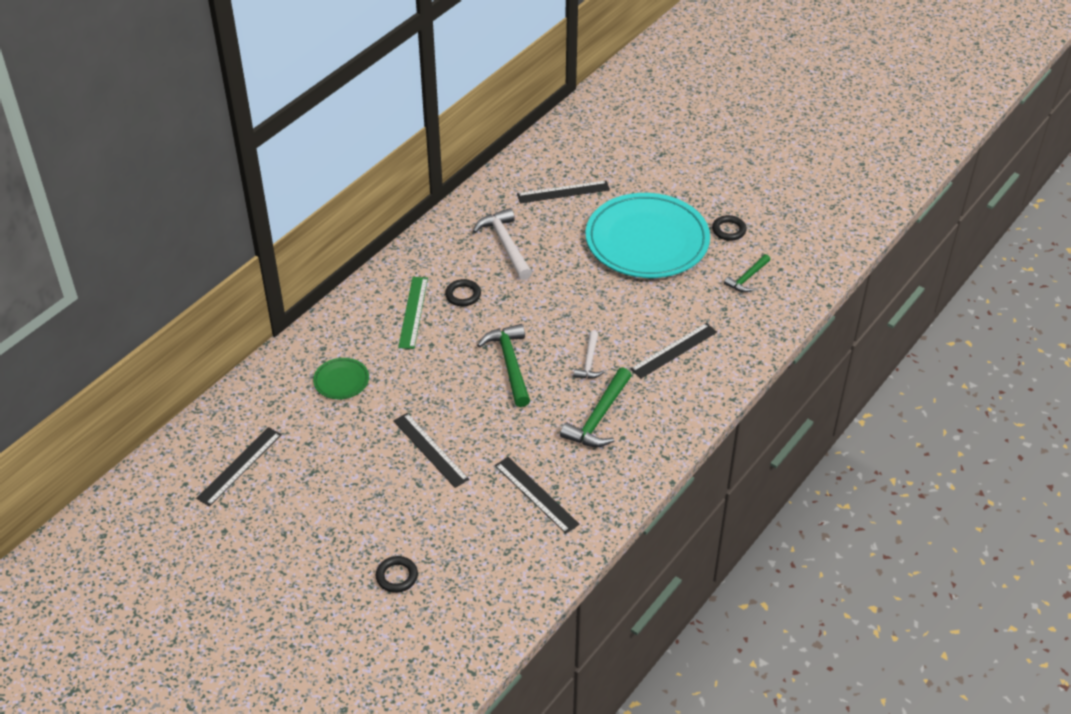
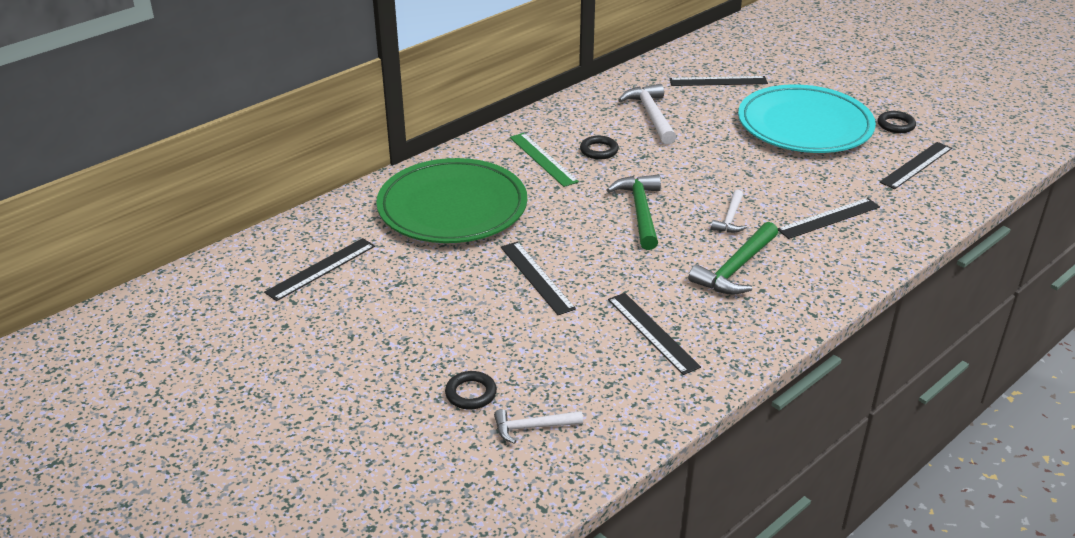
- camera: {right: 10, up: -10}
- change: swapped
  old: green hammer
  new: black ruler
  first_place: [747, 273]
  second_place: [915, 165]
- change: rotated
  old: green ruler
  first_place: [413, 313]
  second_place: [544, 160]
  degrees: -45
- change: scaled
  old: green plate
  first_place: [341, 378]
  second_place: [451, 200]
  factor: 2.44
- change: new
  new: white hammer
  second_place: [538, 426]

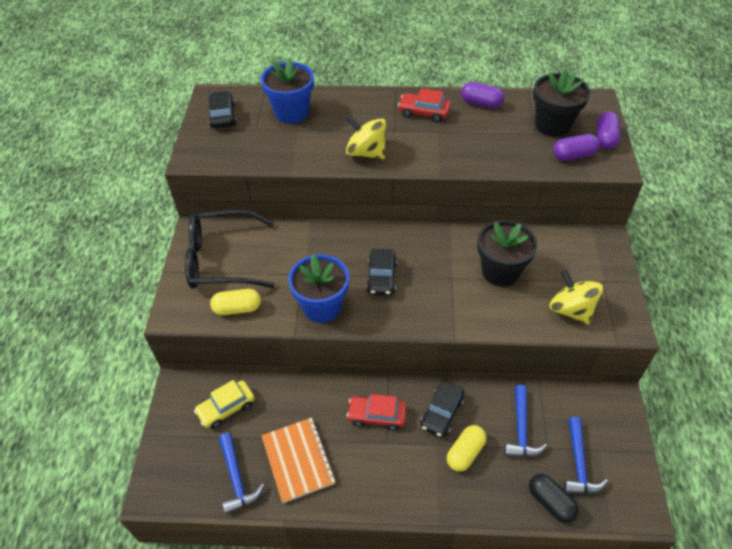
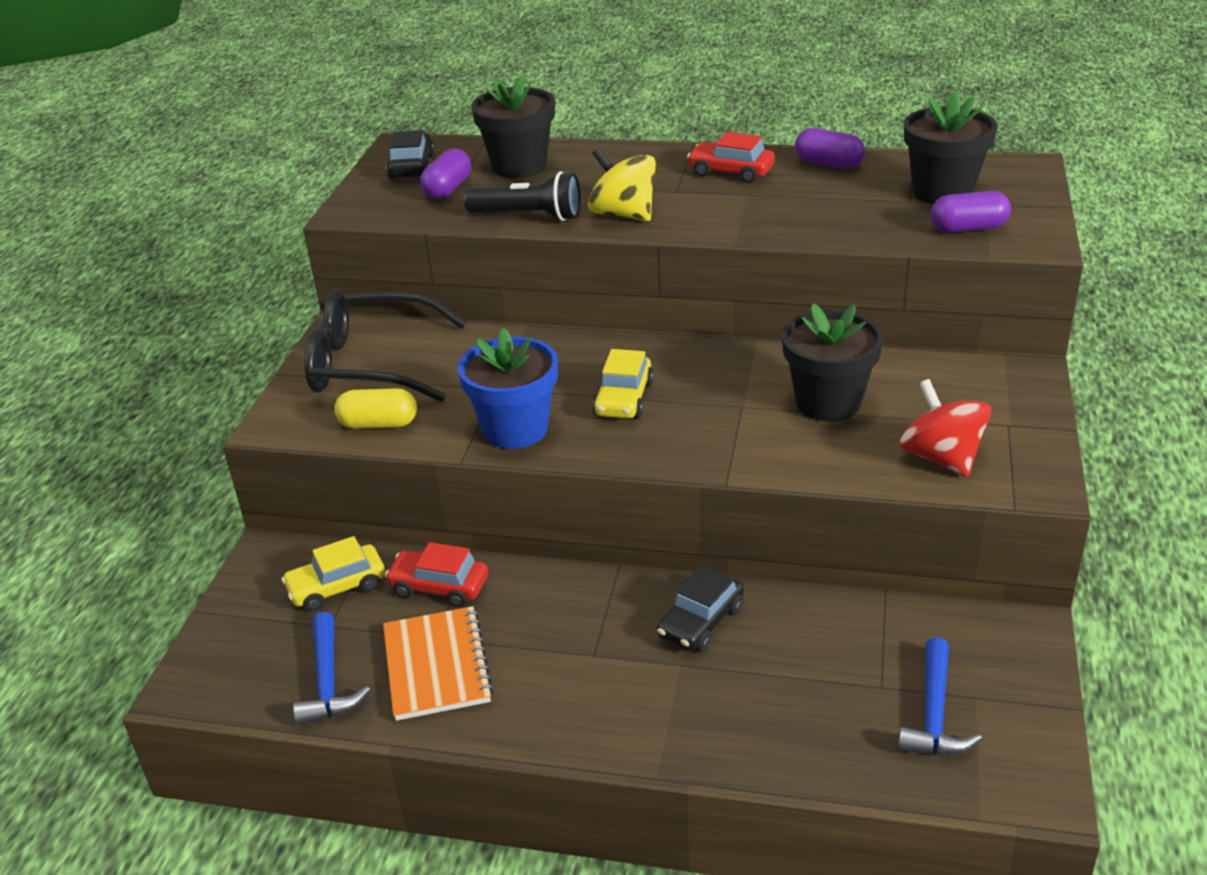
- camera: {right: 10, up: -15}
- change: repainted
  old: blue flower pot
  new: black flower pot
  first_place: [287, 90]
  second_place: [513, 127]
- change: shifted
  old: purple capsule
  first_place: [608, 130]
  second_place: [445, 174]
- change: repainted
  old: black car
  new: yellow car
  first_place: [381, 272]
  second_place: [623, 384]
- change: repainted
  old: yellow spinning top
  new: red spinning top
  first_place: [576, 297]
  second_place: [945, 428]
- change: gone
  old: blue hammer
  first_place: [525, 421]
- change: shifted
  old: red car
  first_place: [377, 412]
  second_place: [436, 574]
- change: gone
  old: yellow capsule
  first_place: [467, 448]
- change: gone
  old: black capsule
  first_place: [554, 498]
- change: new
  new: black flashlight
  second_place: [522, 196]

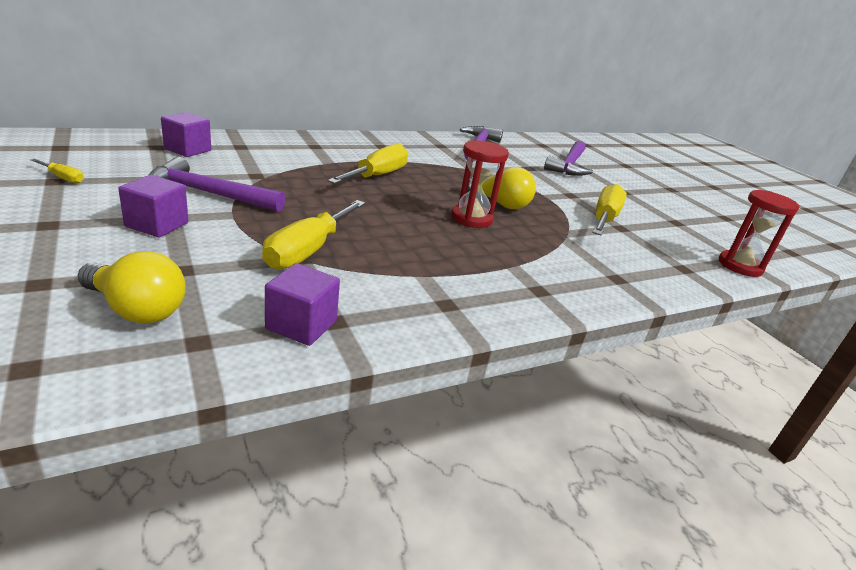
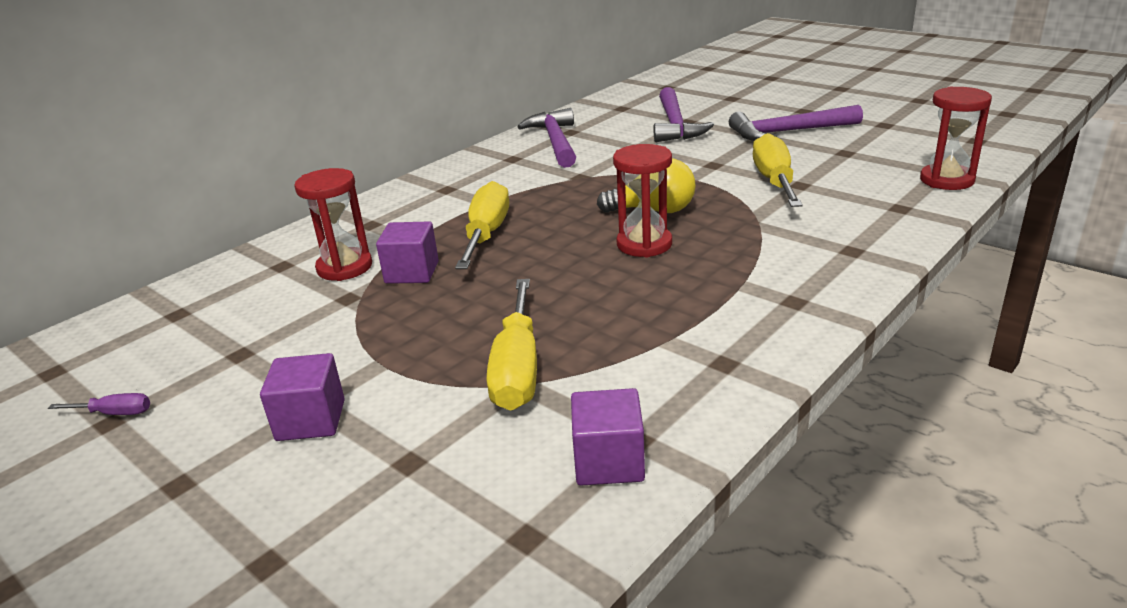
- camera: {right: -15, up: 0}
- change: shifted
  old: purple cube
  first_place: [186, 134]
  second_place: [407, 252]
- change: shifted
  old: purple hammer
  first_place: [217, 184]
  second_place: [796, 123]
- change: repainted
  old: yellow screwdriver
  new: purple screwdriver
  first_place: [57, 171]
  second_place: [99, 404]
- change: gone
  old: yellow light bulb
  first_place: [132, 287]
- change: new
  new: red hourglass
  second_place: [333, 224]

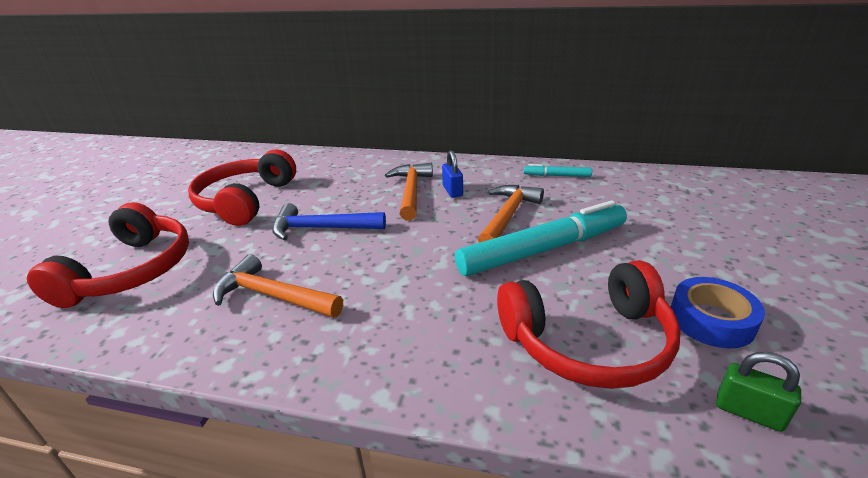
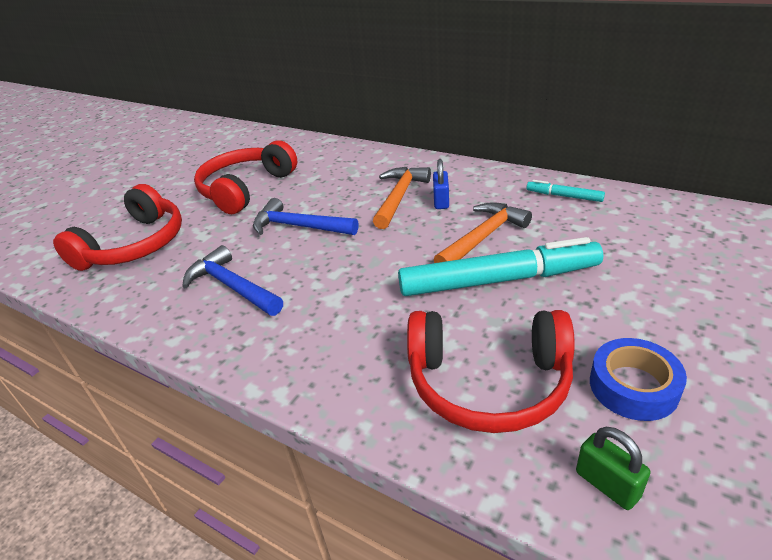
- camera: {right: 20, up: 5}
- change: repainted
  old: orange hammer
  new: blue hammer
  first_place: [278, 286]
  second_place: [232, 280]

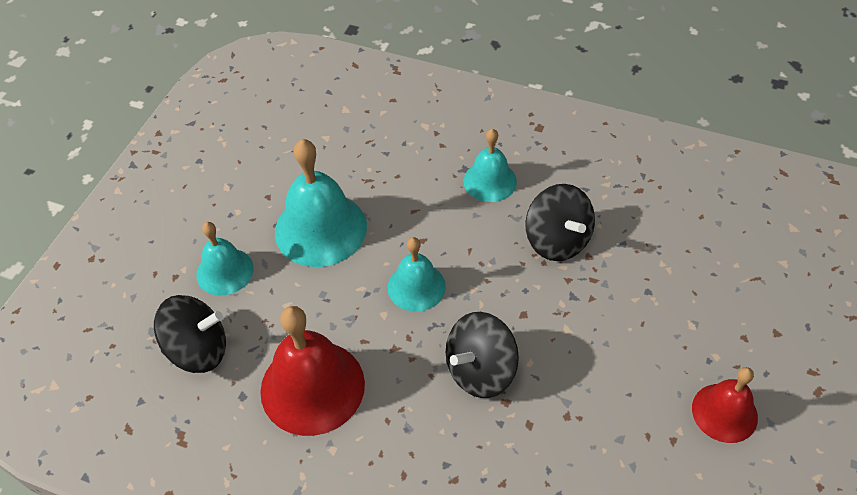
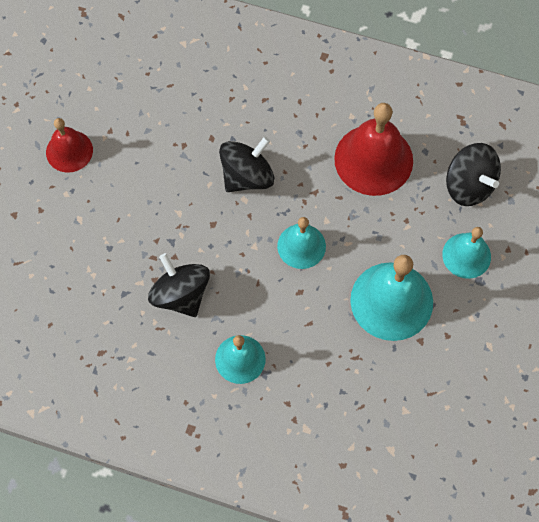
- camera: {right: 175, up: 15}
- change: rotated
  old: black spinning top
  first_place: [190, 334]
  second_place: [473, 174]
  degrees: -120

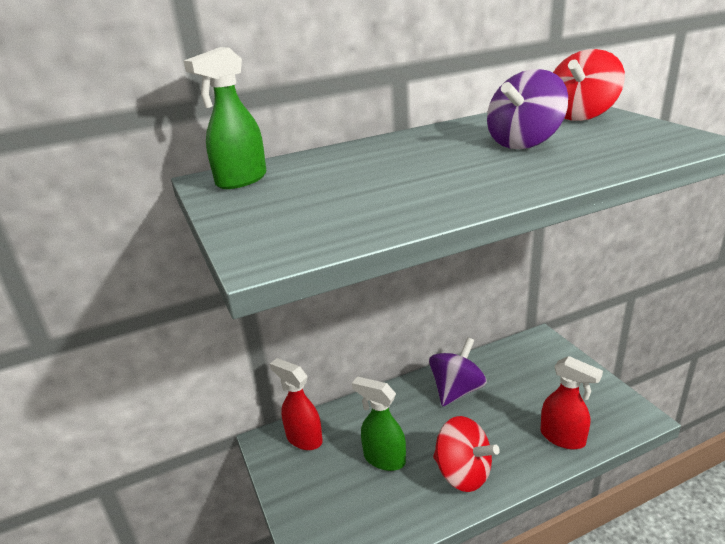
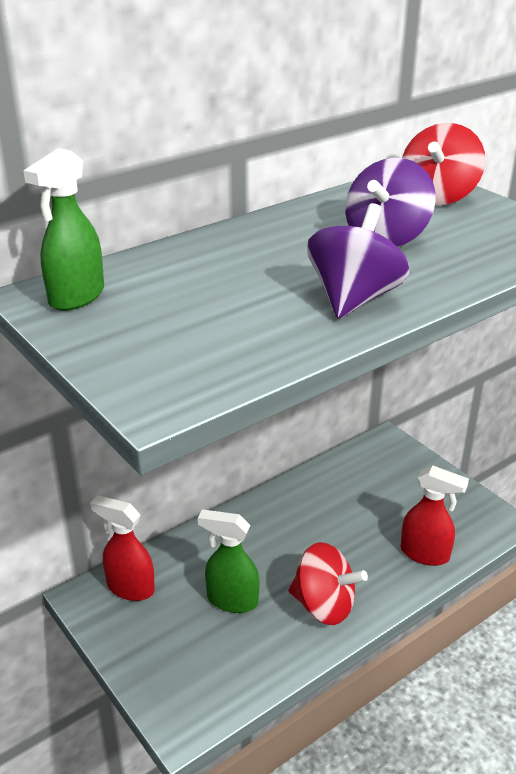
- camera: {right: -15, up: 5}
- change: shifted
  old: purple spinning top
  first_place: [458, 372]
  second_place: [358, 261]

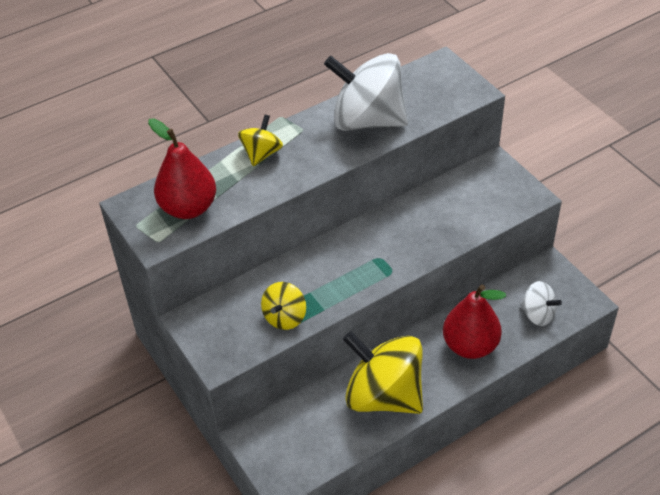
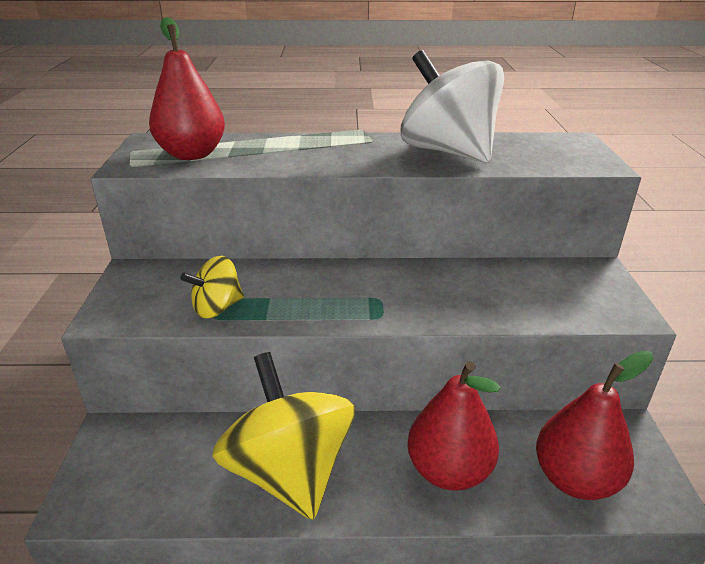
- camera: {right: 30, up: -15}
- change: gone
  old: yellow spinning top
  first_place: [260, 140]
- change: swapped
  old: white spinning top
  new: red pear
  first_place: [541, 303]
  second_place: [594, 425]

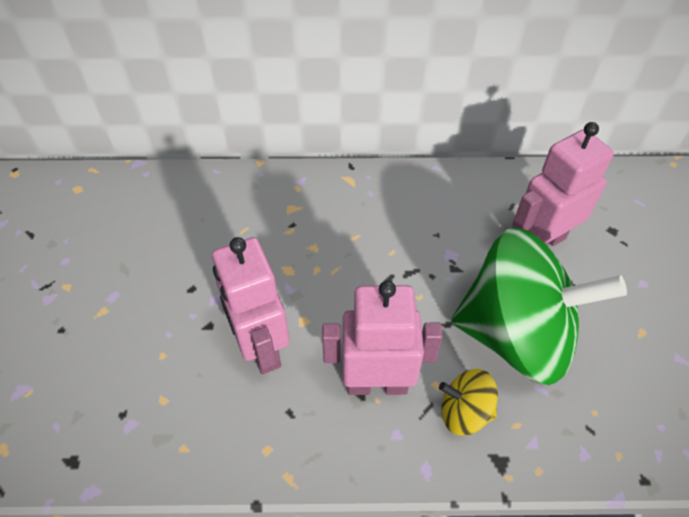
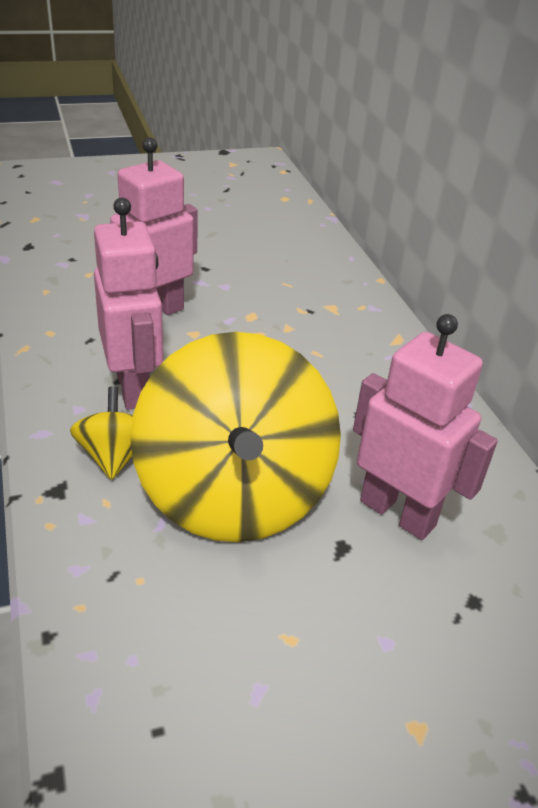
- camera: {right: 70, up: -15}
- change: repainted
  old: green spinning top
  new: yellow spinning top
  first_place: [539, 306]
  second_place: [235, 437]

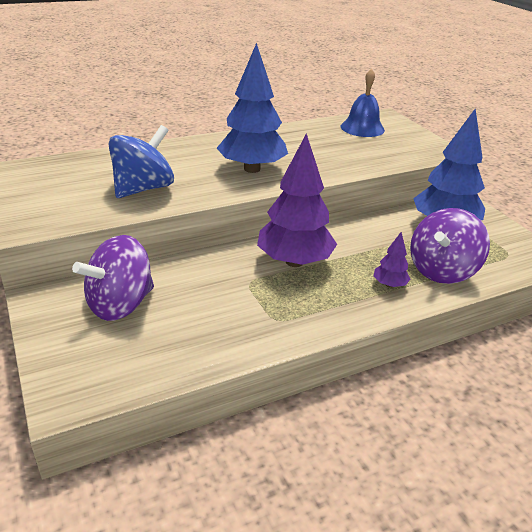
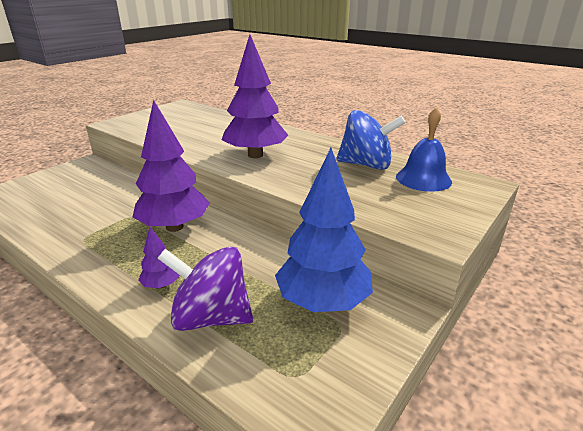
- camera: {right: 65, up: -5}
- change: repainted
  old: blue tree
  new: purple tree
  first_place: [252, 108]
  second_place: [255, 96]
- change: shifted
  old: blue spinning top
  first_place: [141, 161]
  second_place: [371, 140]
- change: gone
  old: purple spinning top
  first_place: [113, 278]

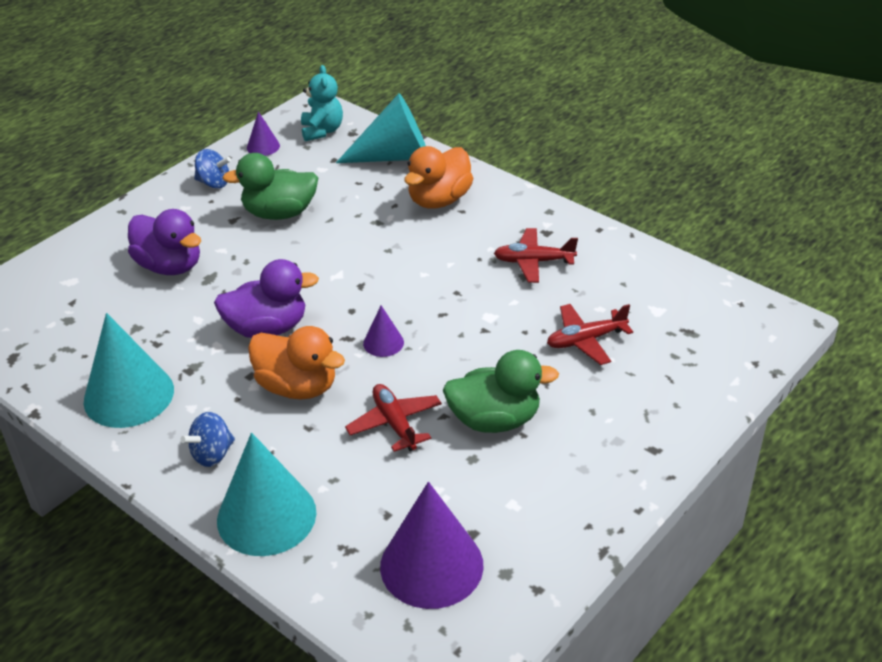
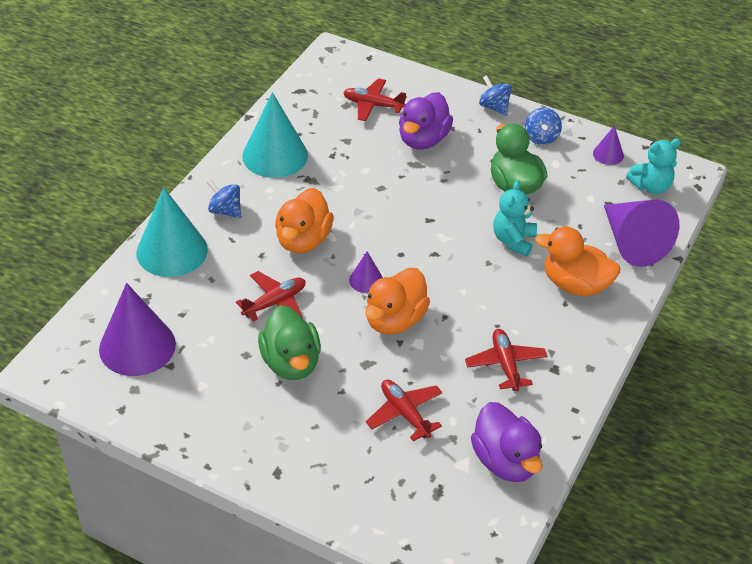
- camera: {right: 75, up: 5}
- change: repainted
  old: turquoise cone
  new: purple cone
  first_place: [381, 128]
  second_place: [641, 233]
- change: shifted
  old: purple duck
  first_place: [266, 298]
  second_place: [507, 442]
- change: new
  new: blue spinning top
  second_place: [495, 95]
- change: new
  new: red plane
  second_place: [375, 99]
- change: new
  new: turquoise teddy bear
  second_place: [515, 218]
- change: new
  new: orange duck
  second_place: [398, 301]

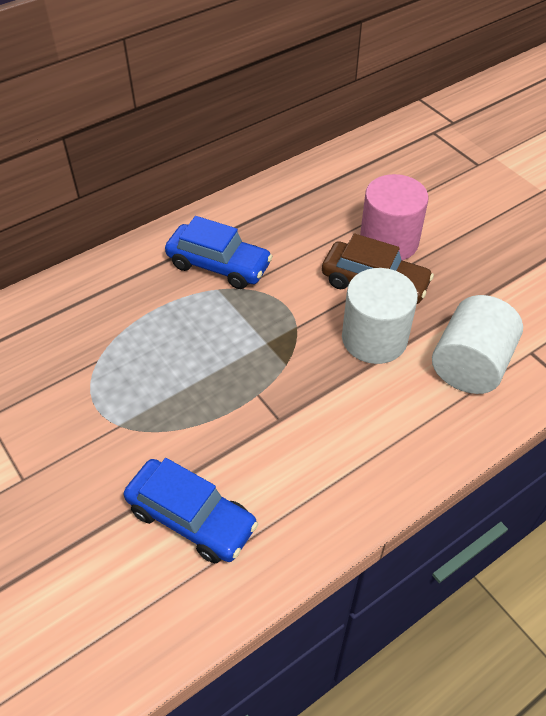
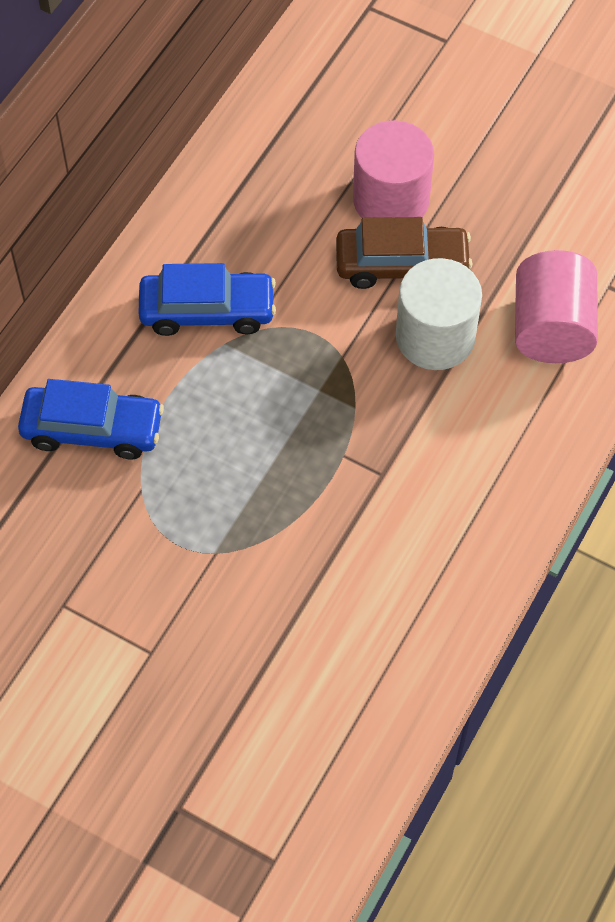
- camera: {right: -25, up: 10}
- change: repainted
  old: white cylinder
  new: pink cylinder
  first_place: [477, 344]
  second_place: [556, 306]
- change: shifted
  old: blue car
  first_place: [191, 510]
  second_place: [91, 419]

